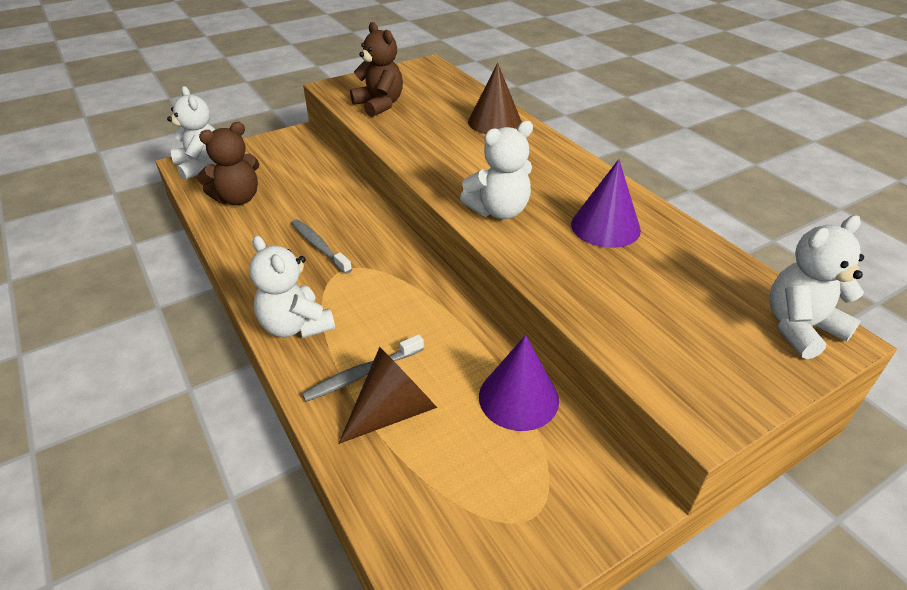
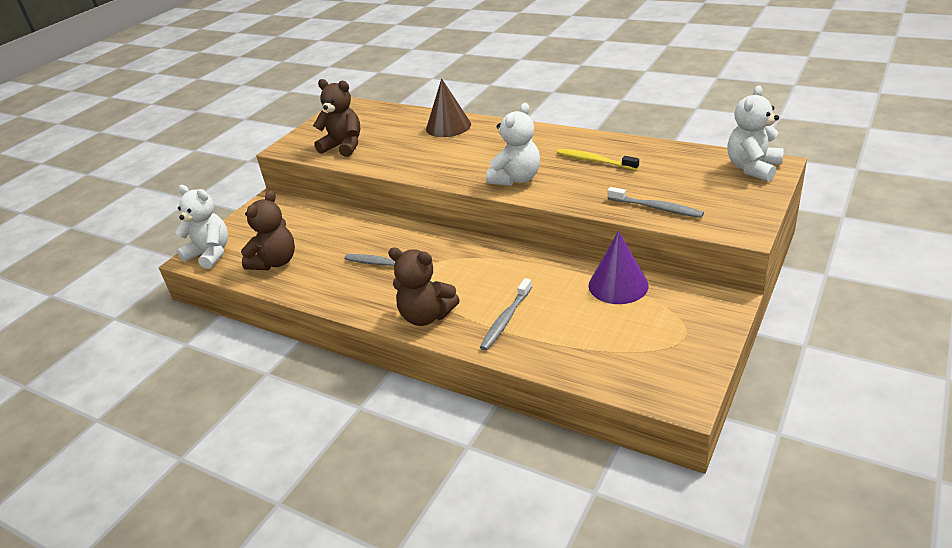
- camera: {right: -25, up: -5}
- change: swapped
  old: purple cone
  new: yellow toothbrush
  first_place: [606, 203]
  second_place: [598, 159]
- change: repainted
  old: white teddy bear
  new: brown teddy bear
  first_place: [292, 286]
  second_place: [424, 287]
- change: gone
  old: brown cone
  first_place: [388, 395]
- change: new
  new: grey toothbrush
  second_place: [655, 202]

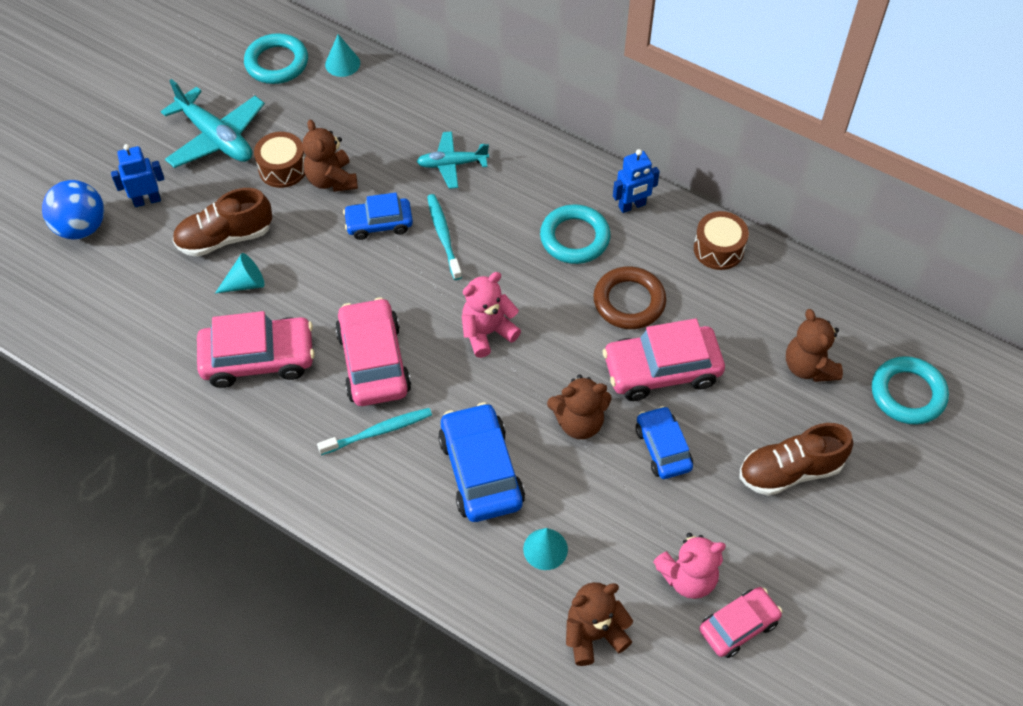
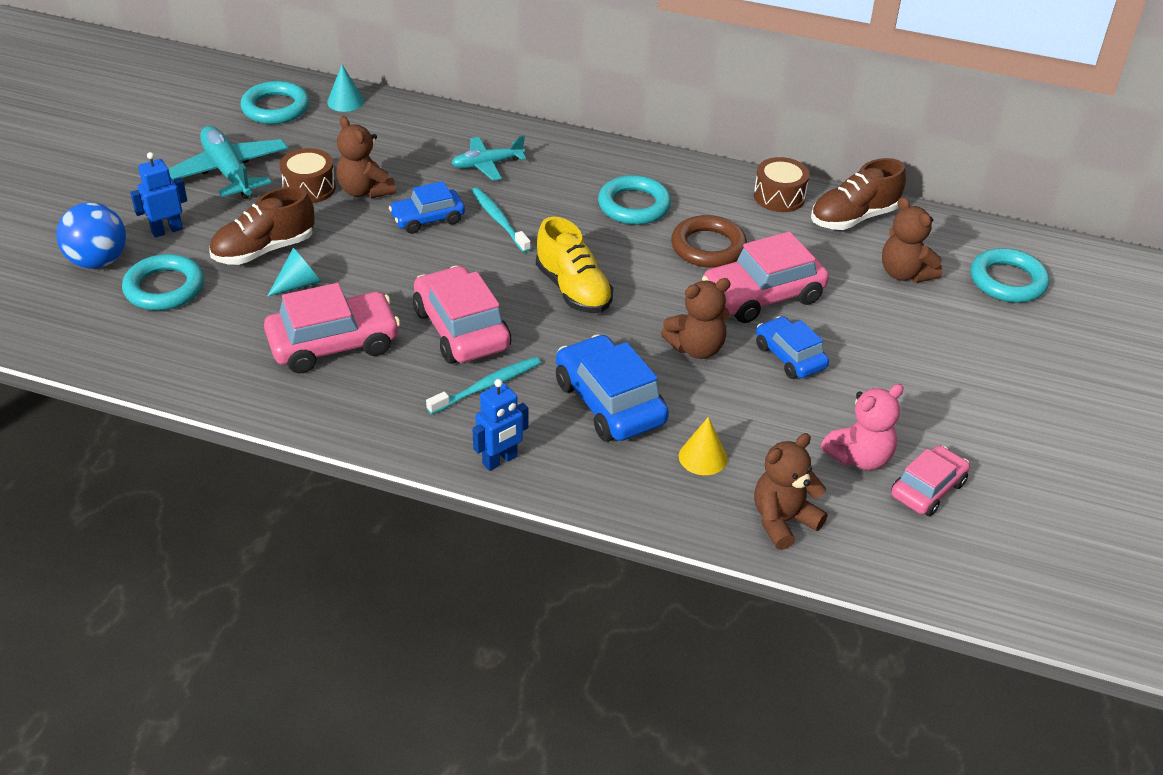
- camera: {right: -15, up: -15}
- change: rotated
  old: turquoise plane
  first_place: [213, 123]
  second_place: [228, 162]
  degrees: -150
- change: shifted
  old: blue robot
  first_place: [636, 181]
  second_place: [500, 425]
- change: swapped
  old: pink teddy bear
  new: yellow shoe
  first_place: [491, 315]
  second_place: [574, 265]
- change: shifted
  old: brown shoe
  first_place: [796, 459]
  second_place: [858, 194]
- change: repainted
  old: turquoise cone
  new: yellow cone
  first_place: [545, 549]
  second_place: [703, 446]
- change: new
  new: turquoise ring
  second_place: [163, 282]

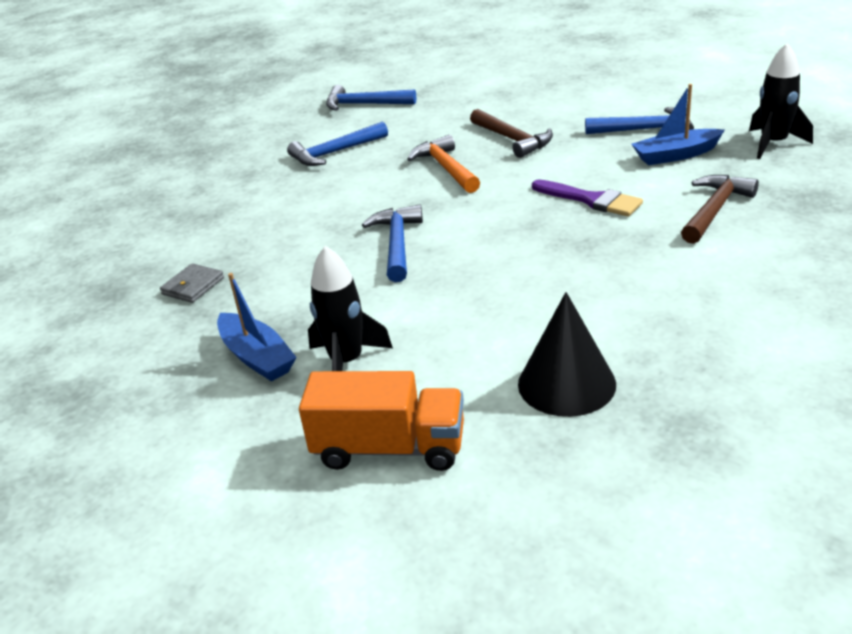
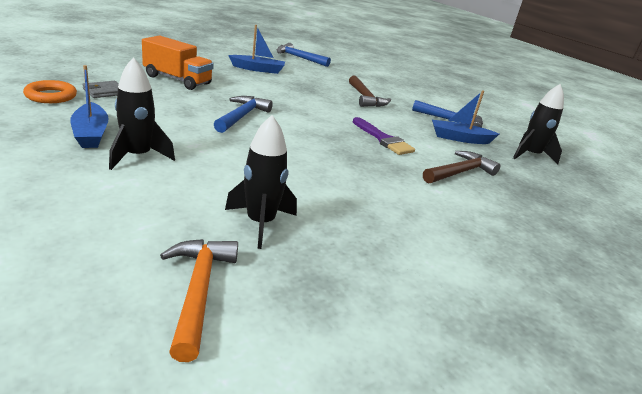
- camera: {right: 10, up: -5}
- change: swapped
  old: blue hammer
  new: blue boat
  first_place: [337, 144]
  second_place: [256, 49]
- change: shifted
  old: orange hammer
  first_place: [443, 164]
  second_place: [199, 300]
- change: swapped
  old: black cone
  new: black rocket
  first_place: [567, 354]
  second_place: [261, 182]
- change: shifted
  old: orange truck
  first_place: [381, 421]
  second_place: [178, 62]
- change: new
  new: orange ring
  second_place: [50, 91]

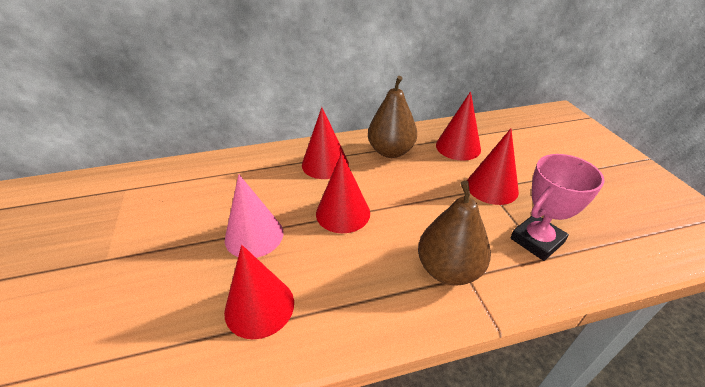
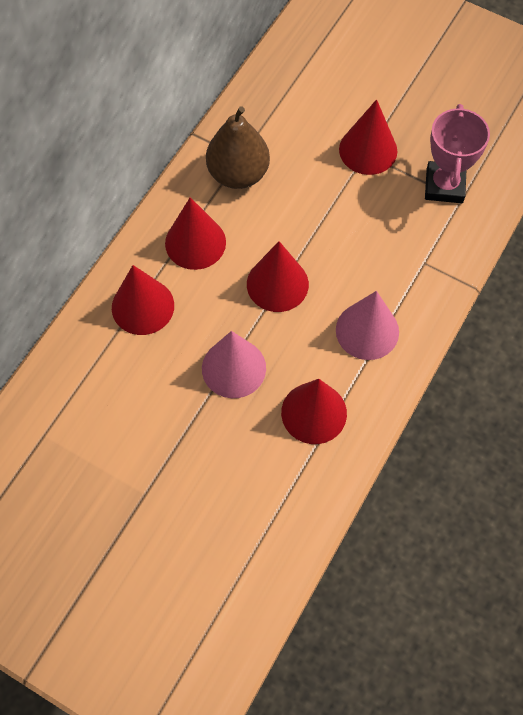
- camera: {right: -45, up: 25}
- change: shifted
  old: red cone
  first_place: [458, 126]
  second_place: [143, 300]
- change: gone
  old: brown pear
  first_place: [454, 233]
- change: new
  new: pink cone
  second_place: [367, 325]

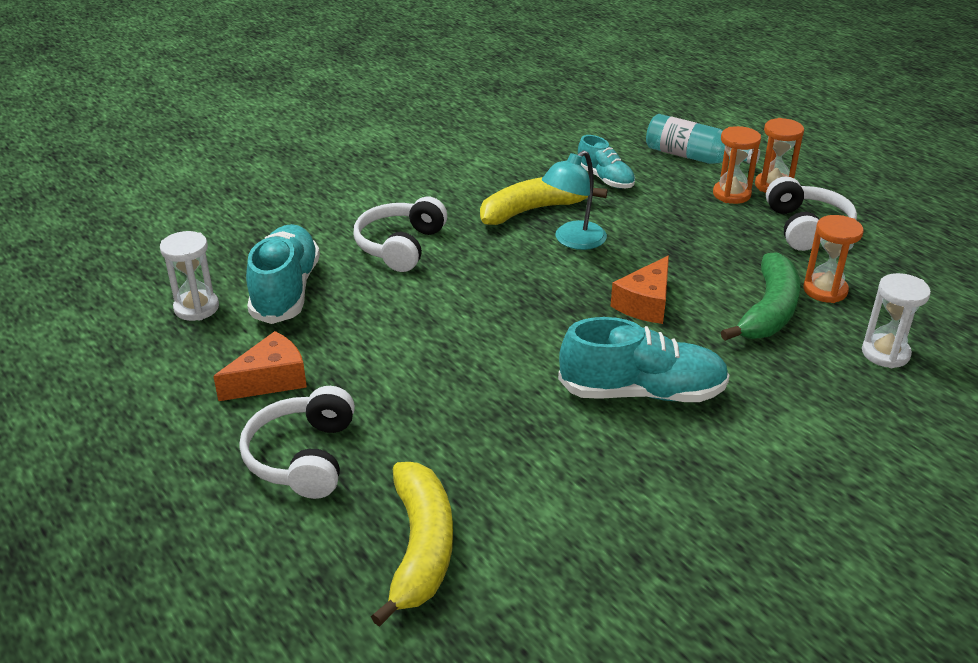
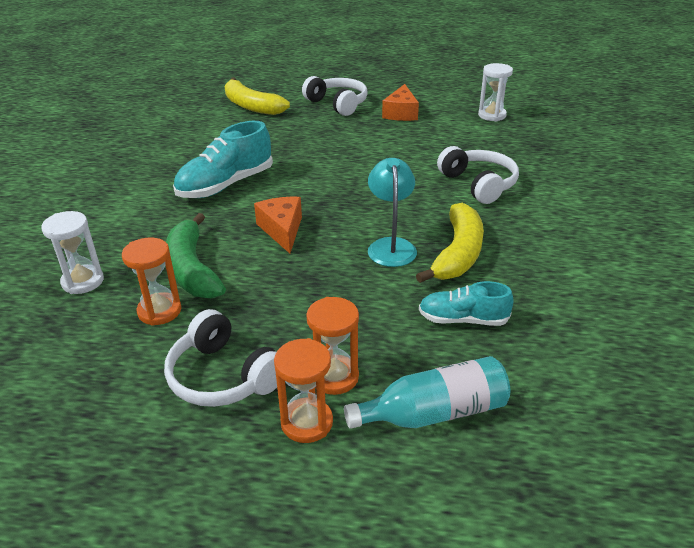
- camera: {right: 135, up: 0}
- change: gone
  old: turquoise shoe
  first_place: [283, 274]

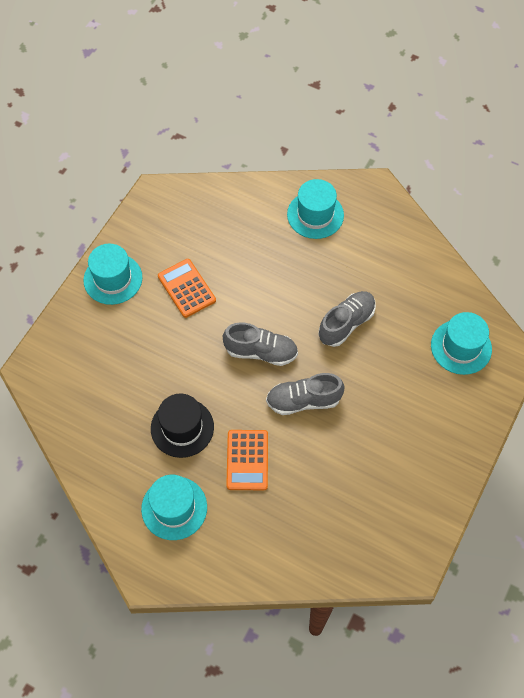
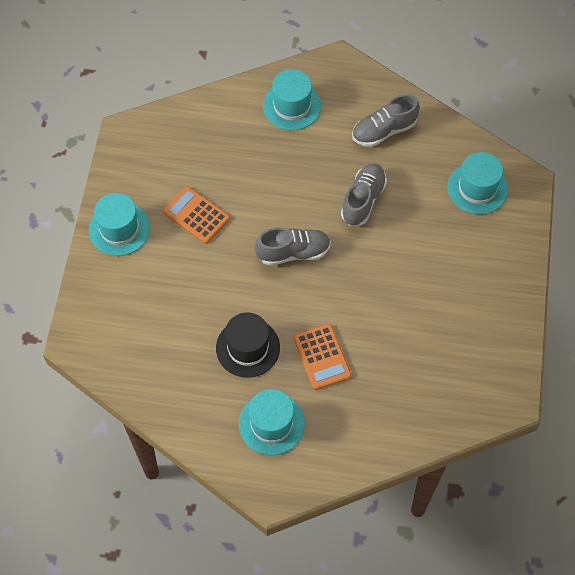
- camera: {right: -20, up: 0}
- change: shifted
  old: grey shoe
  first_place: [305, 394]
  second_place: [386, 120]

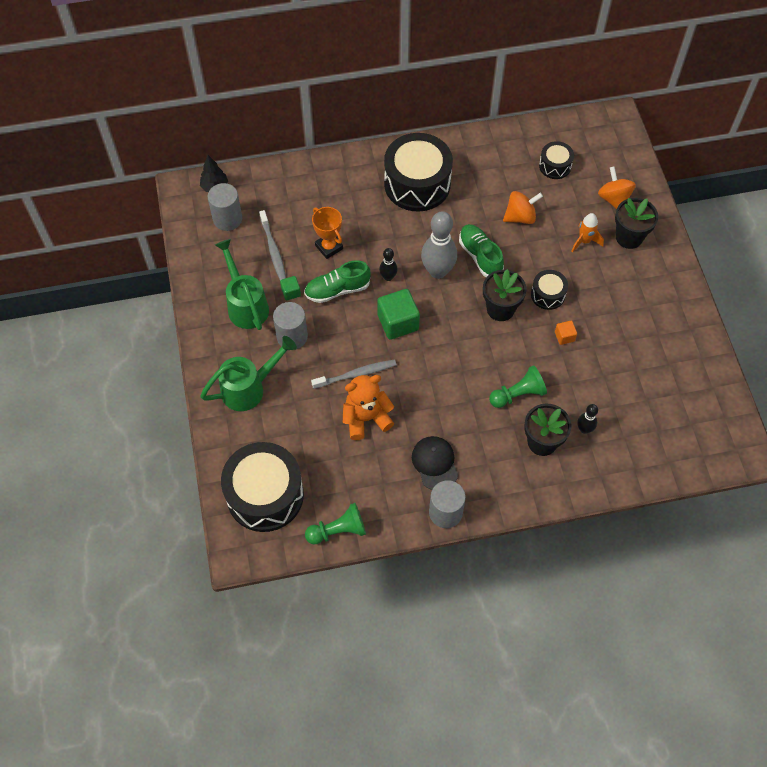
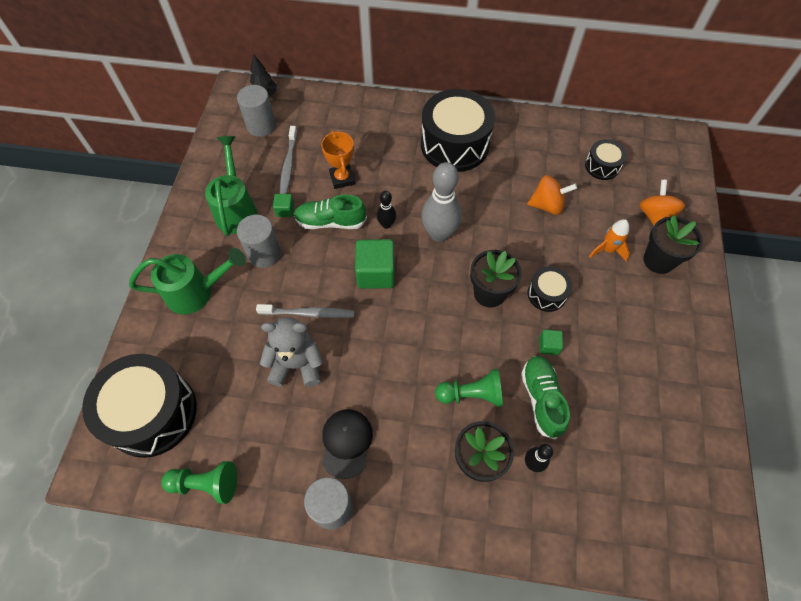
- camera: {right: 20, up: 0}
- change: shifted
  old: green shoe
  first_place: [481, 250]
  second_place: [545, 398]
- change: repainted
  old: orange cube
  new: green cube
  first_place: [566, 333]
  second_place: [551, 342]
- change: repainted
  old: orange teddy bear
  new: grey teddy bear
  first_place: [368, 407]
  second_place: [291, 352]

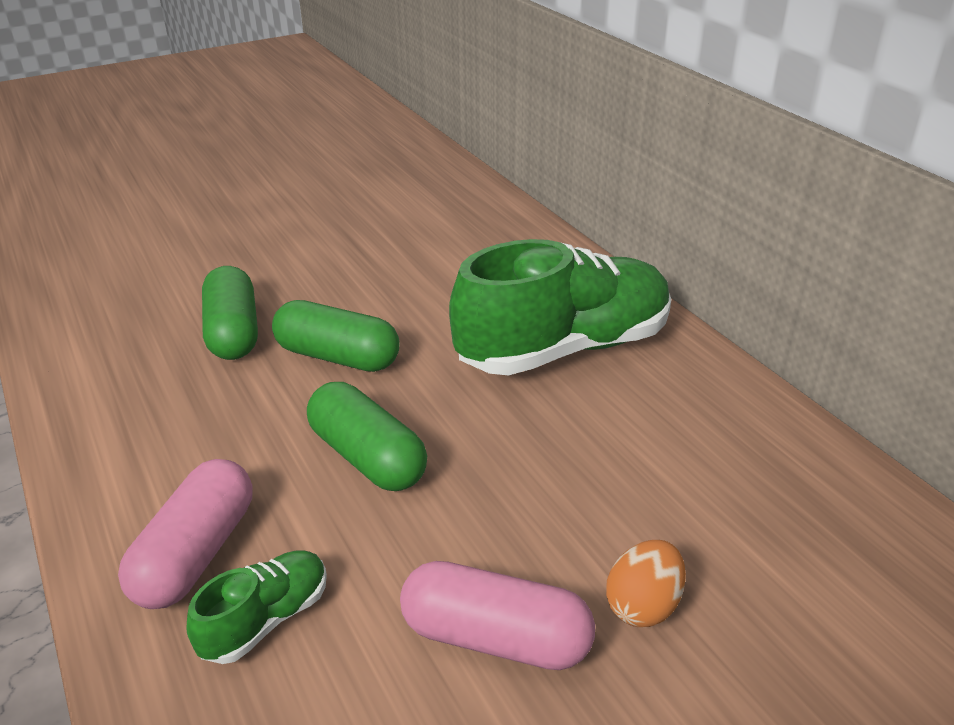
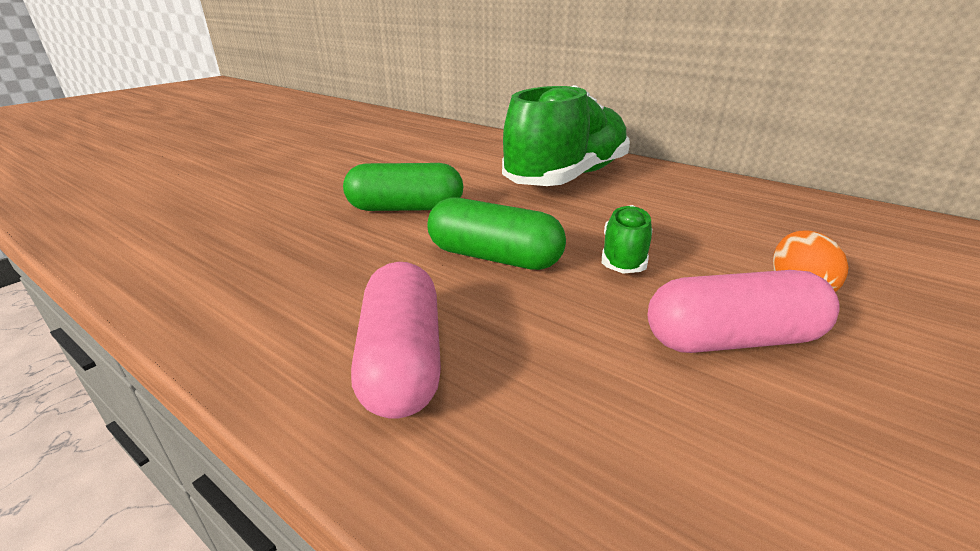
- camera: {right: -25, up: -5}
- change: gone
  old: green capsule
  first_place: [230, 313]
- change: shifted
  old: green shoe
  first_place: [257, 607]
  second_place: [627, 239]

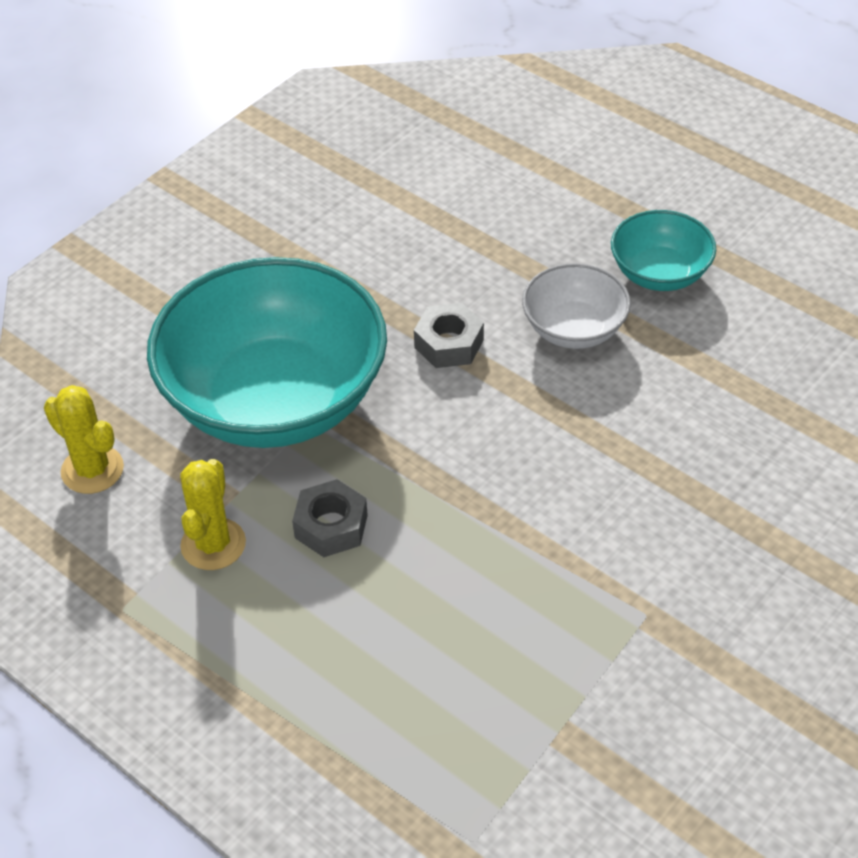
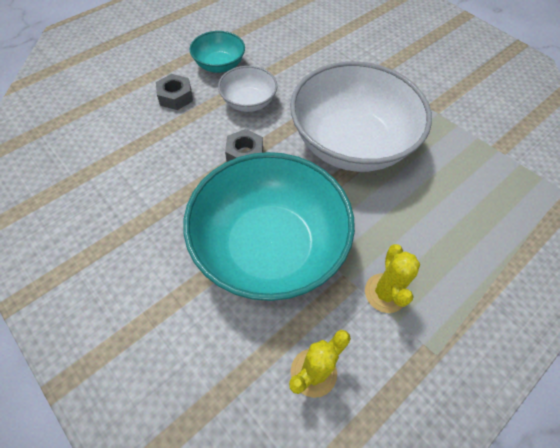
- camera: {right: -85, up: 10}
- change: rotated
  old: yellow cactus
  first_place: [213, 514]
  second_place: [392, 278]
  degrees: 75
- change: shifted
  old: grey nut
  first_place: [330, 518]
  second_place: [174, 92]
- change: new
  new: white bowl
  second_place: [361, 116]

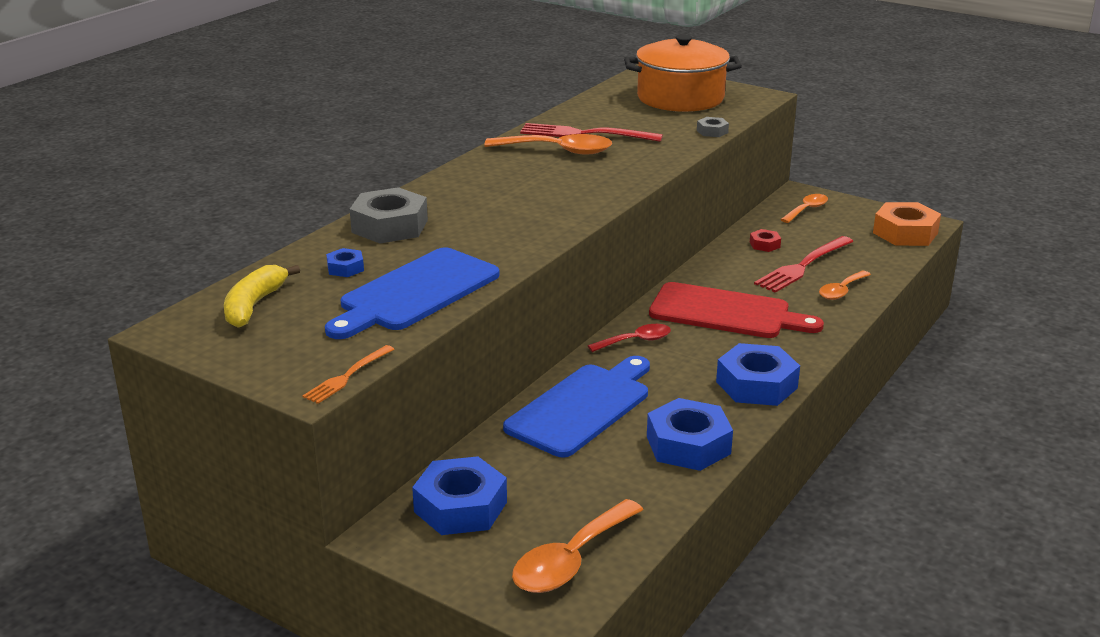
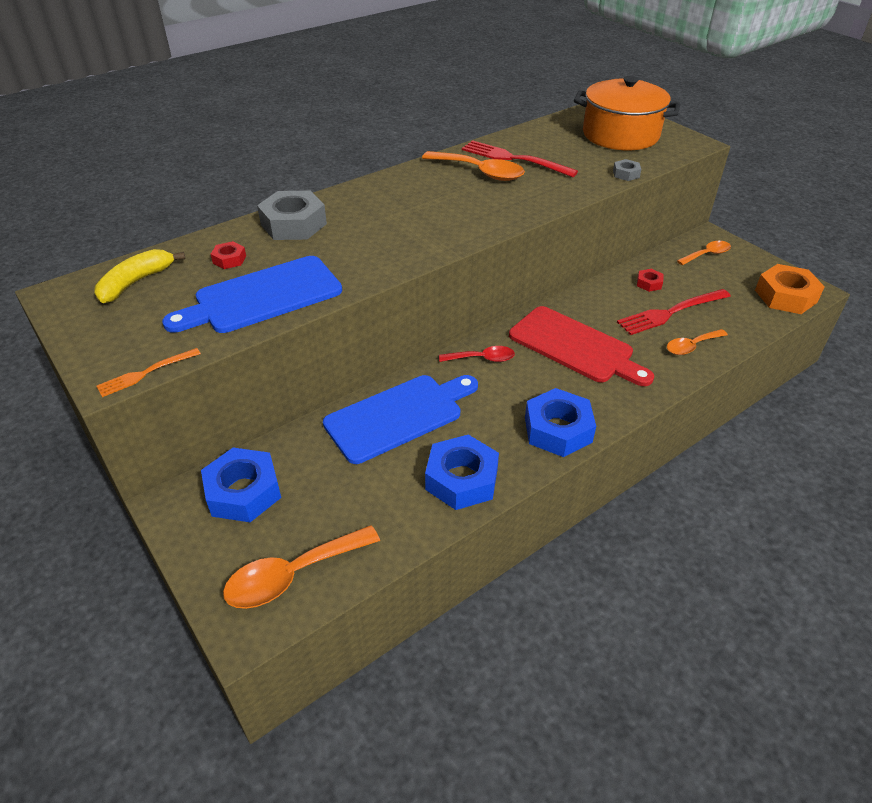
- camera: {right: 20, up: 15}
- change: repainted
  old: blue nut
  new: red nut
  first_place: [345, 262]
  second_place: [228, 255]

